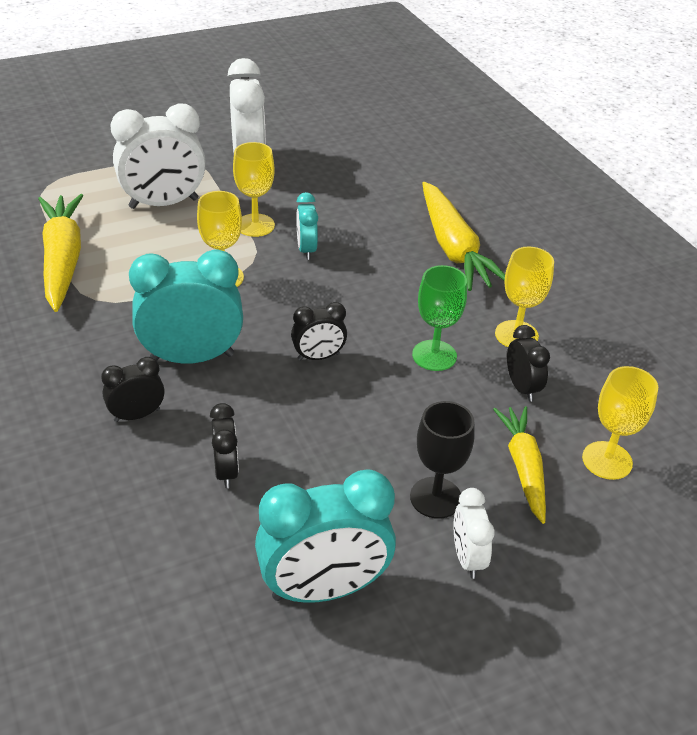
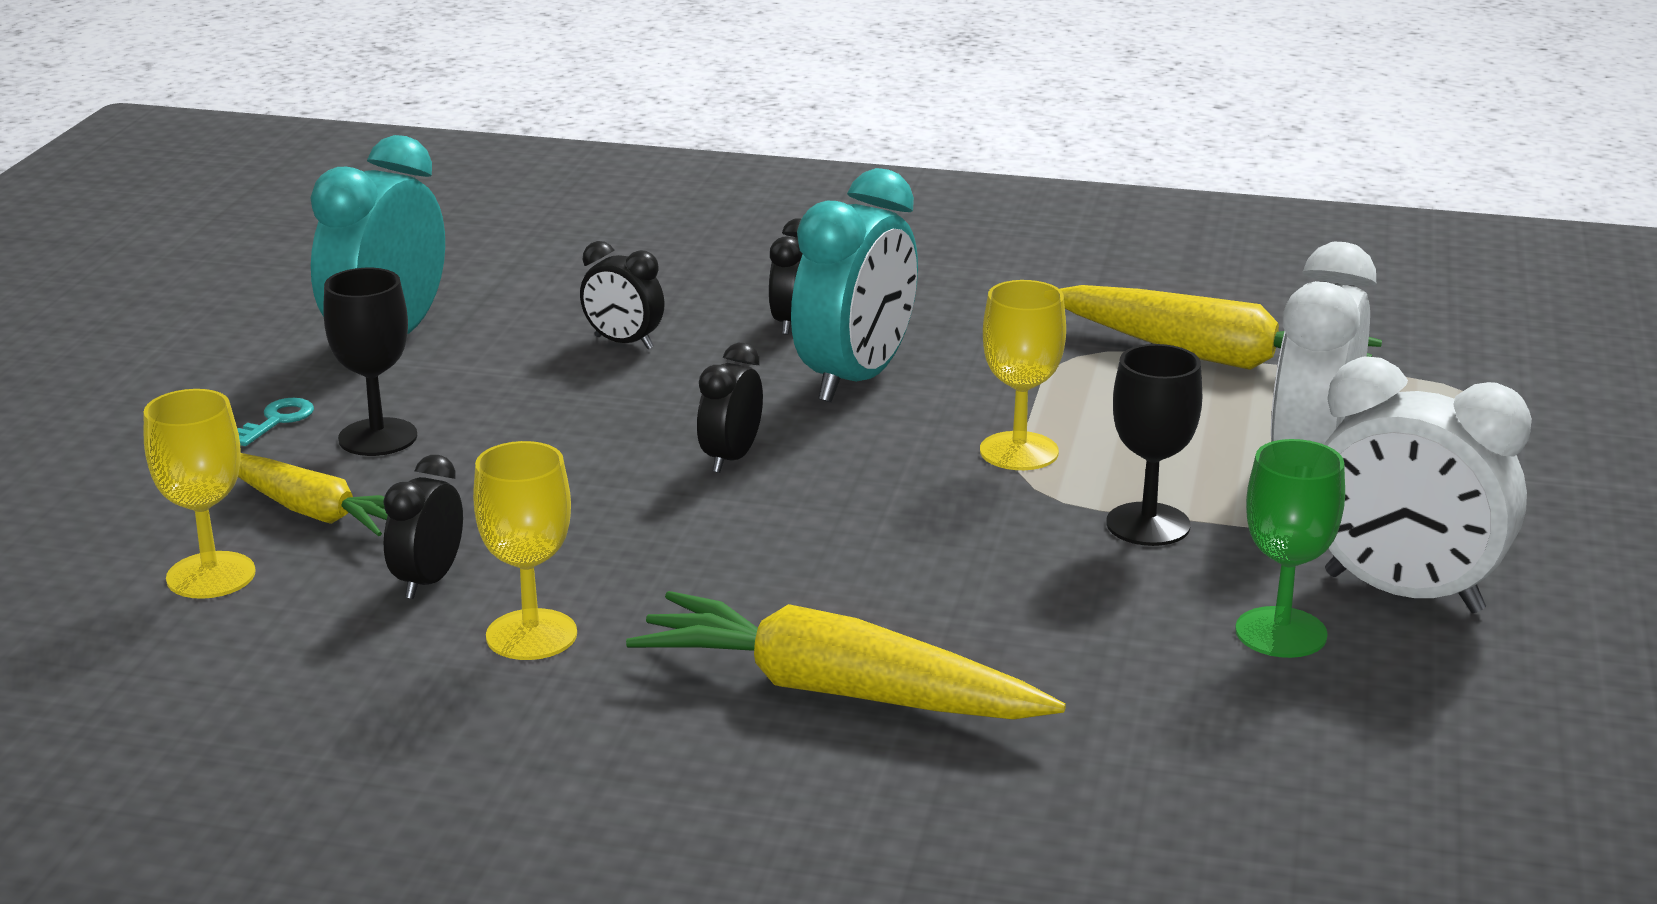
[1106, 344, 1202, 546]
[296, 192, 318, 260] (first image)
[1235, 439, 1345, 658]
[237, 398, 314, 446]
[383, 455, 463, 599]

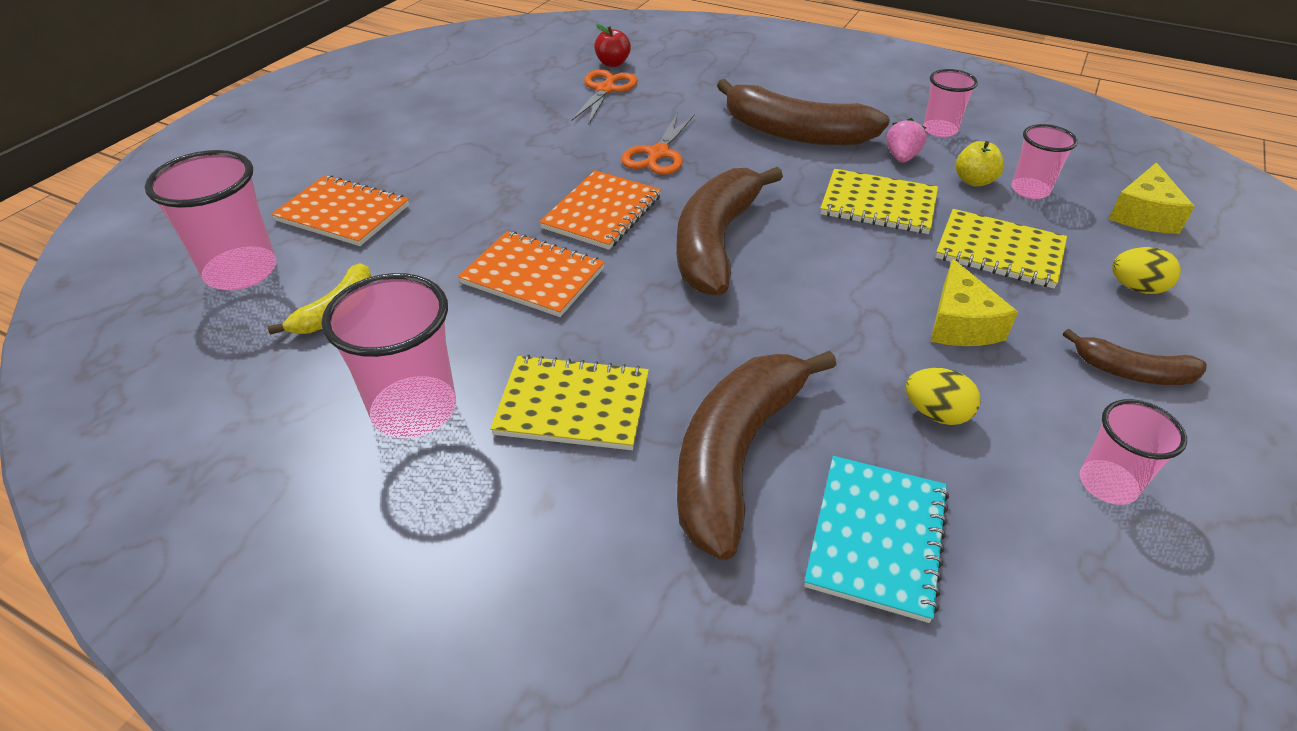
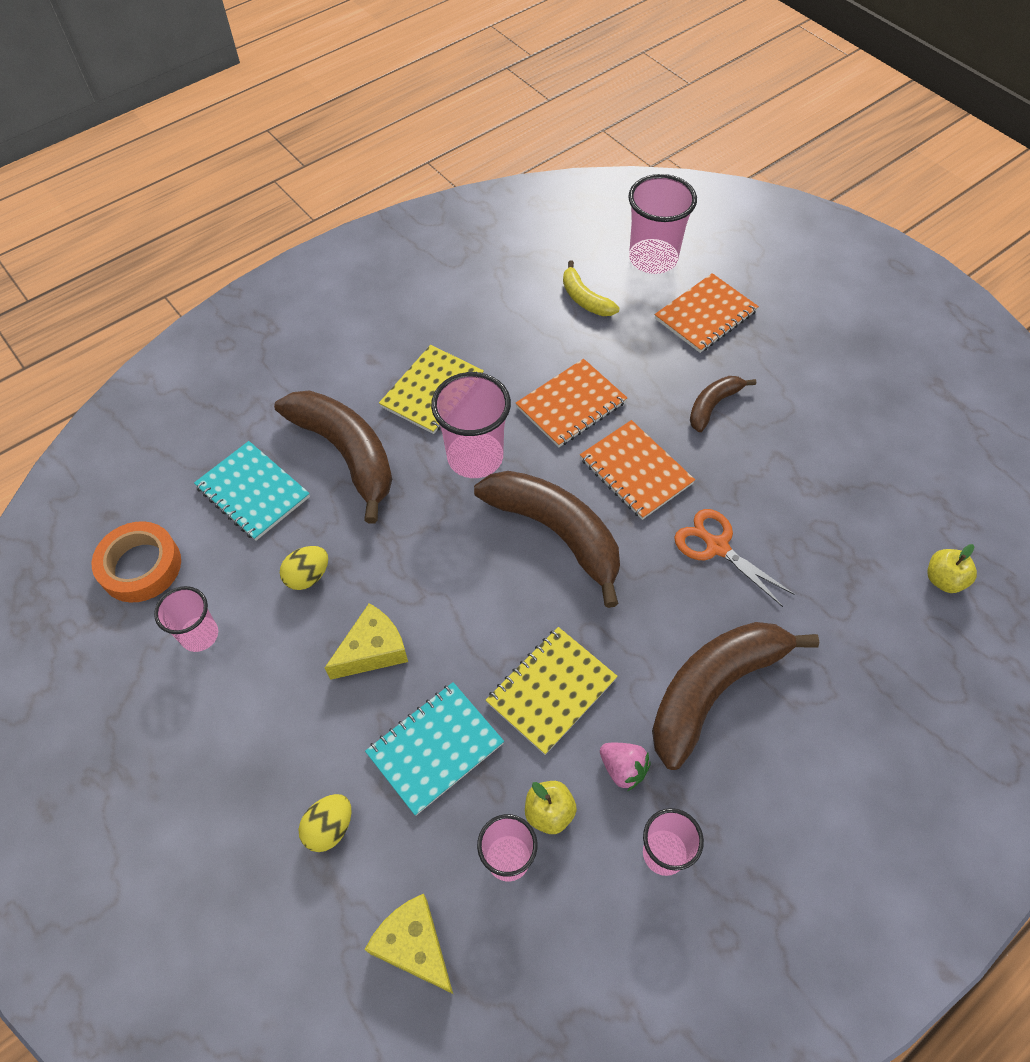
[431, 372, 511, 478]
[571, 69, 638, 124] (first image)
[927, 544, 977, 593]
[325, 603, 408, 680]
[365, 682, 504, 816]
[690, 376, 756, 432]
[92, 521, 181, 602]

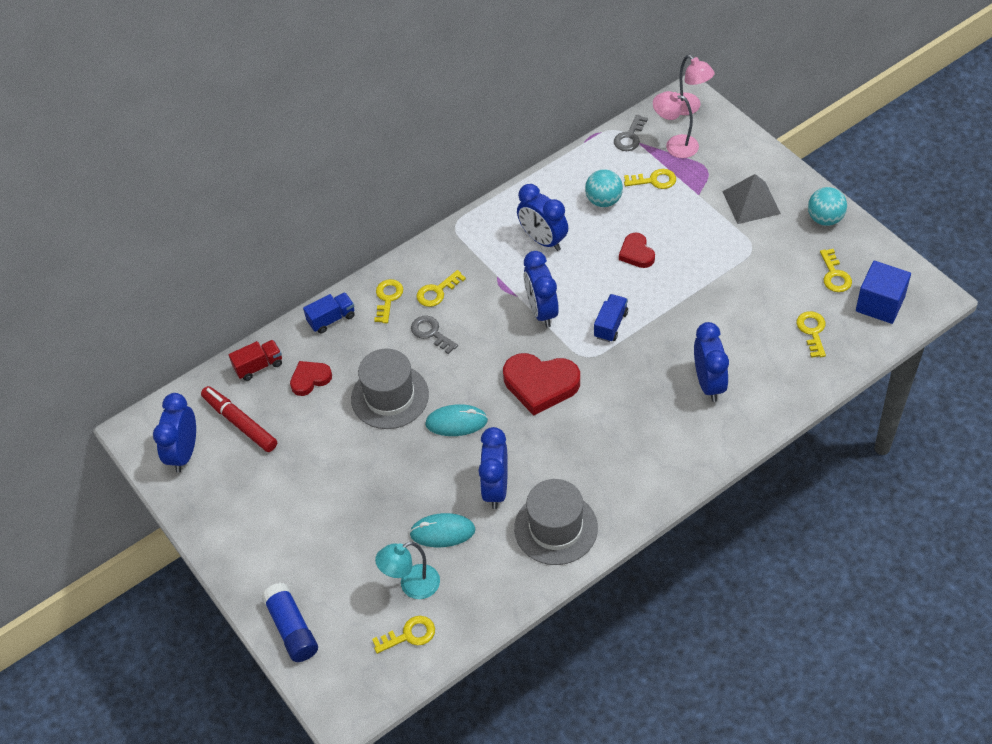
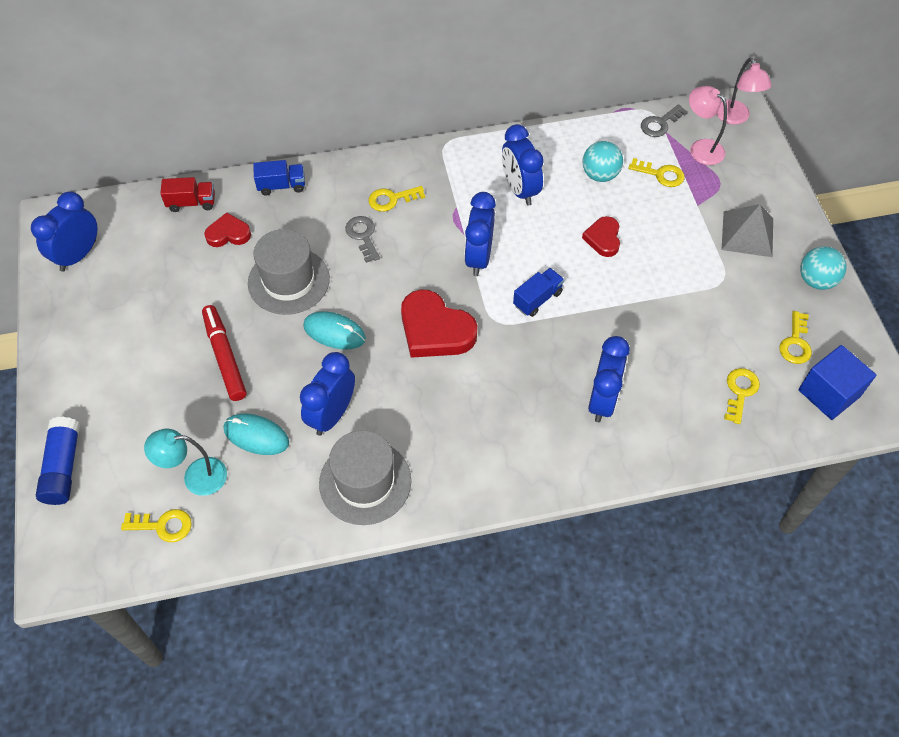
[202, 305, 246, 401]
[374, 279, 403, 323] (first image)

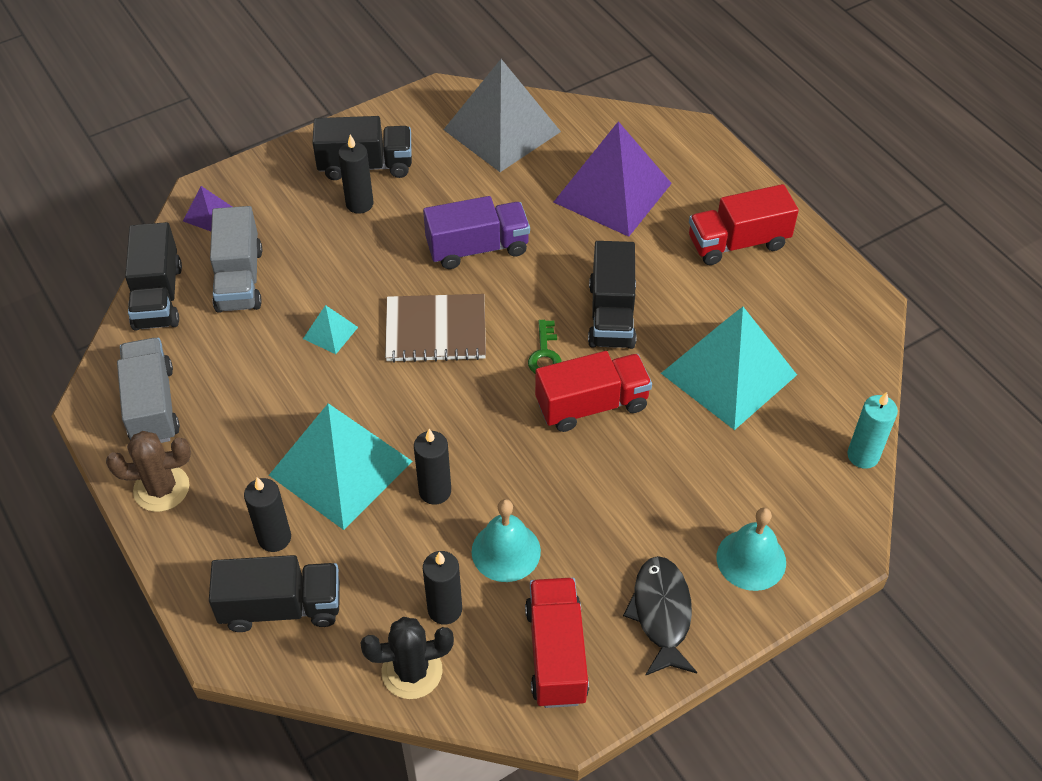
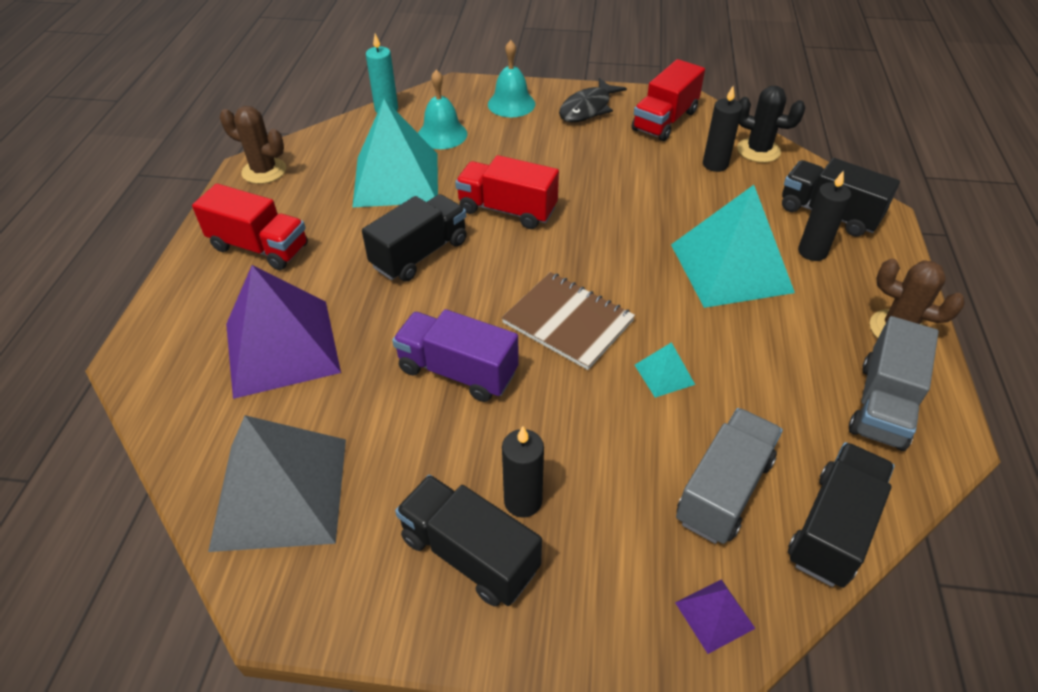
[414, 429, 451, 505] (first image)
[418, 70, 467, 149]
[528, 320, 562, 374] (first image)
[220, 106, 286, 184]

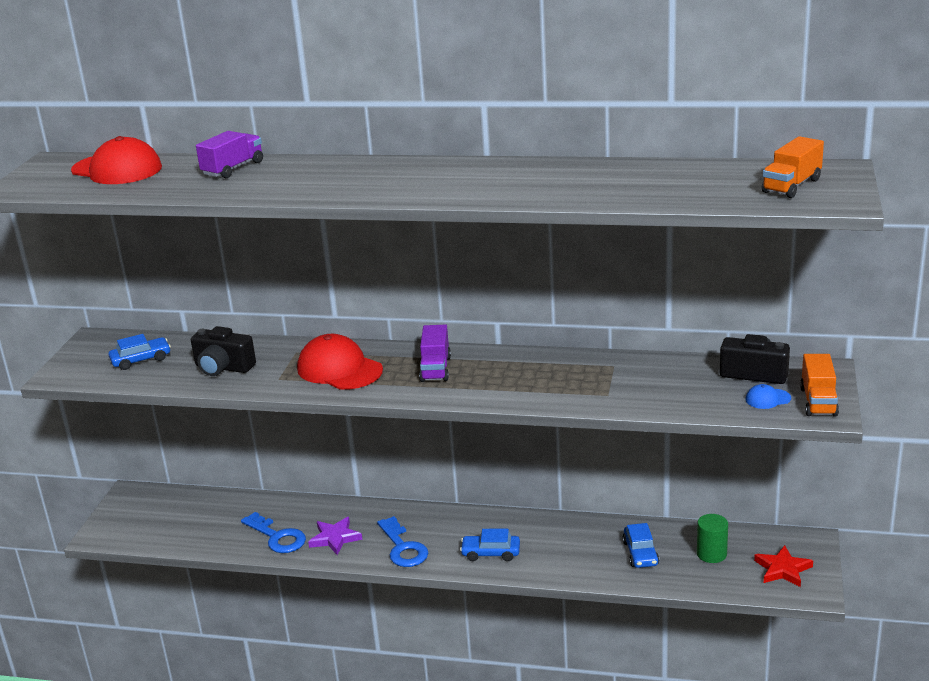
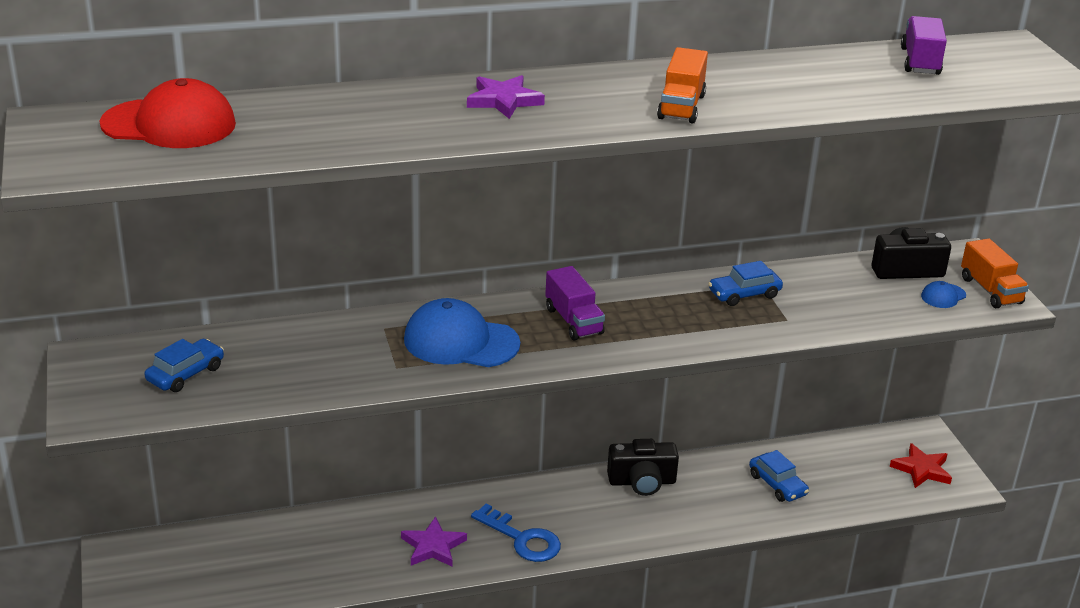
[607, 439, 679, 496]
[901, 16, 947, 75]
[241, 512, 306, 553] (first image)
[404, 298, 520, 367]
[708, 261, 783, 306]
[697, 514, 728, 563] (first image)
[657, 47, 708, 123]
[467, 75, 545, 119]

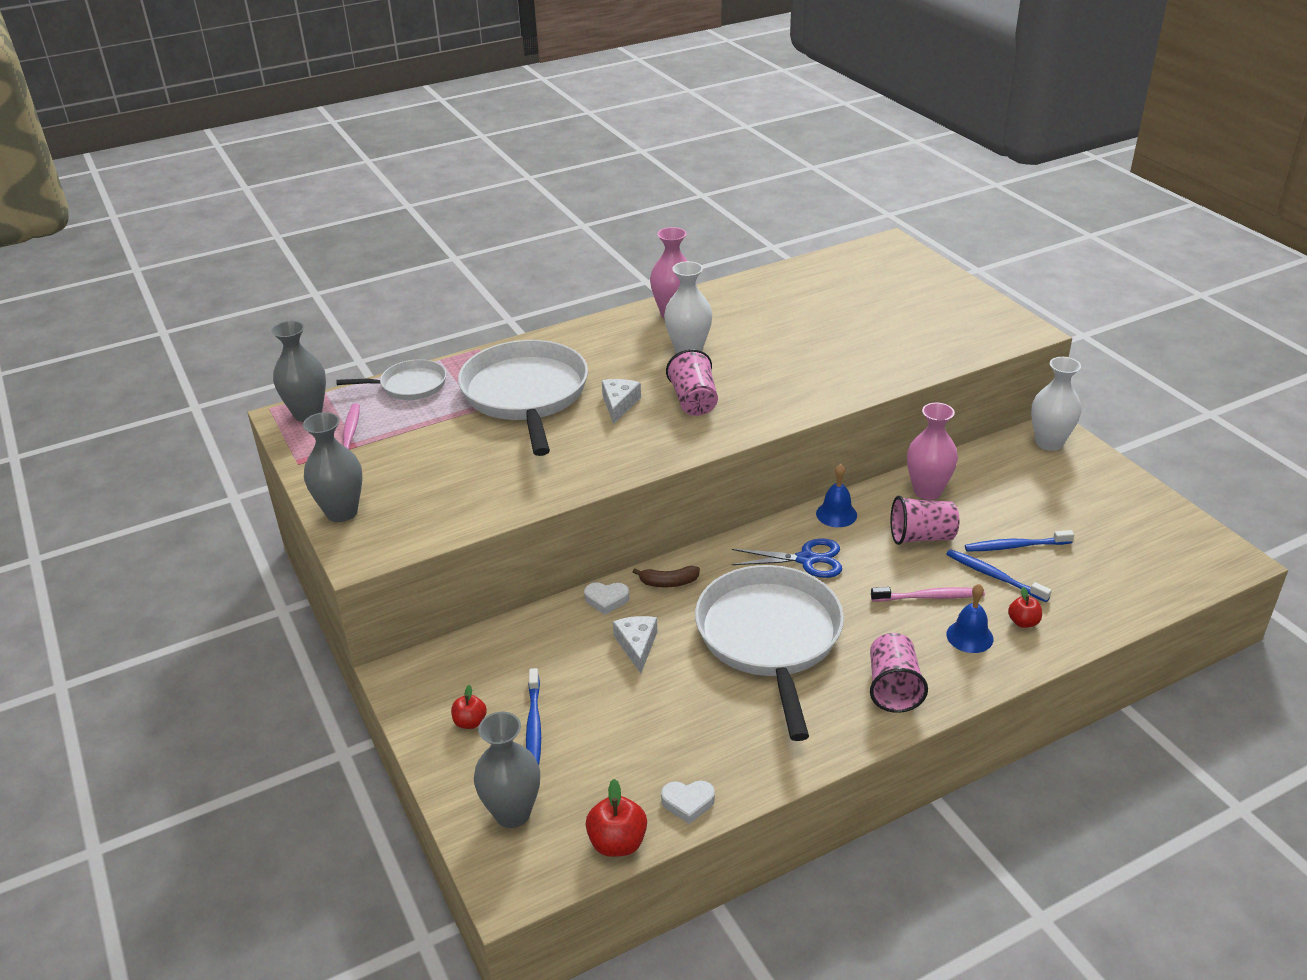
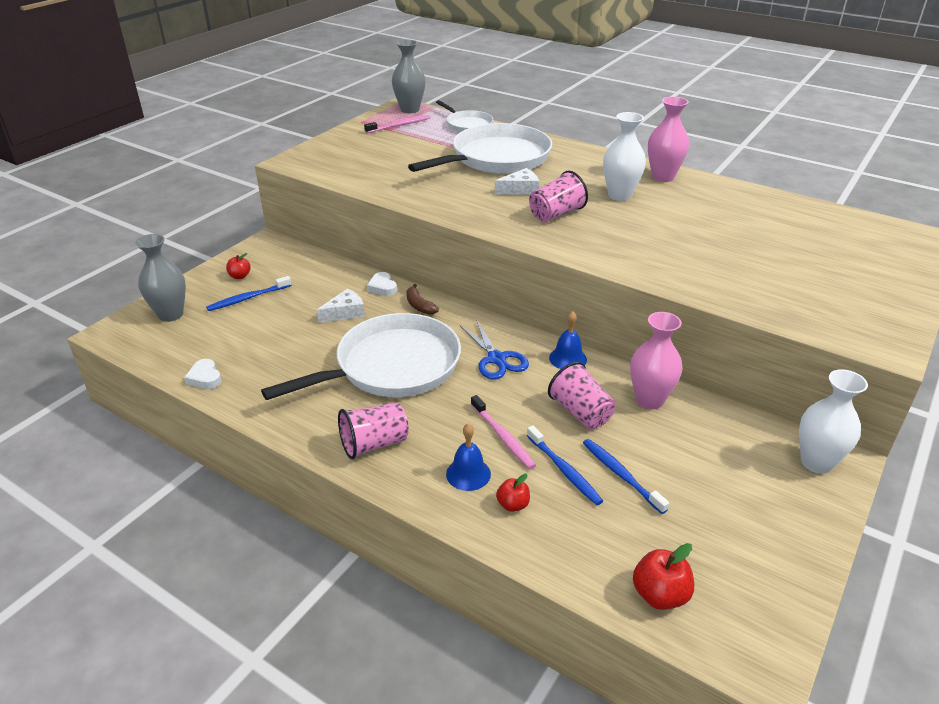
[303, 412, 363, 522] (first image)
[633, 543, 694, 610]
[526, 426, 603, 505]

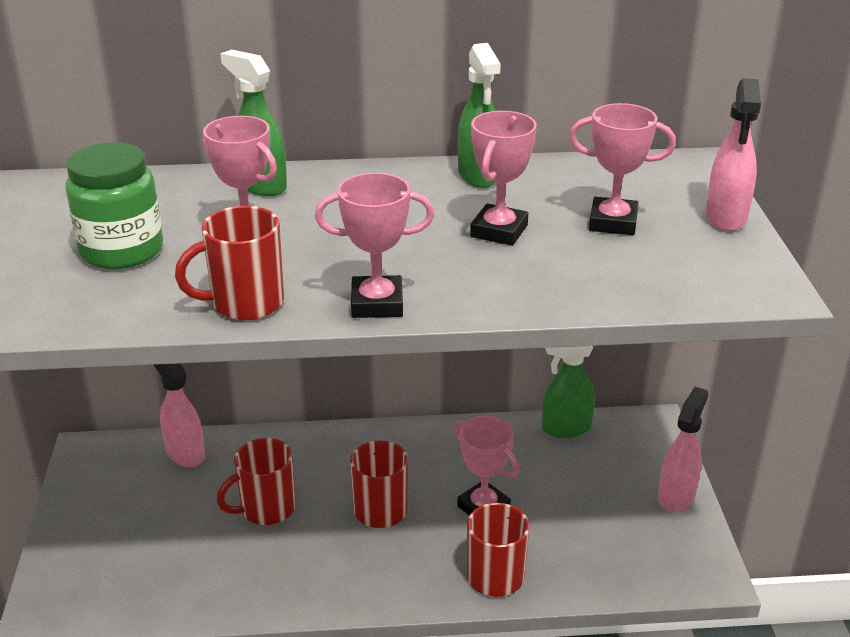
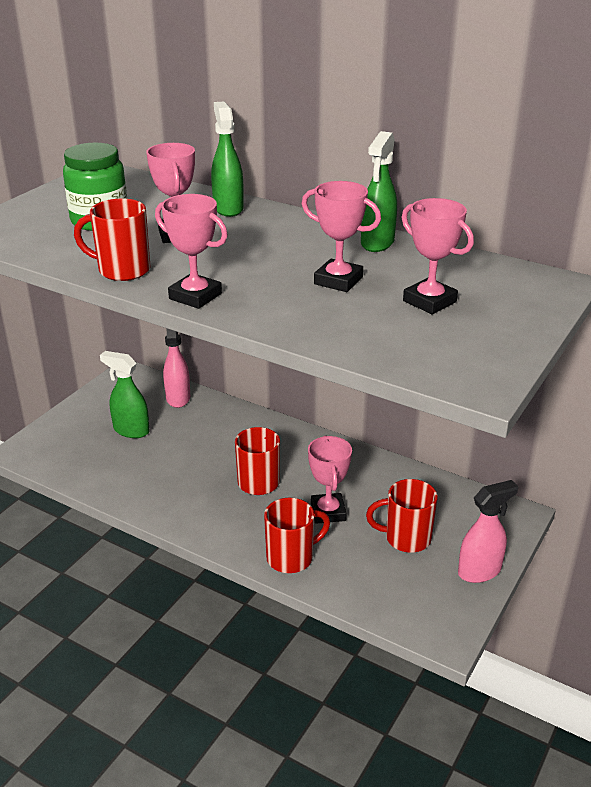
[366, 479, 438, 553]
[302, 181, 381, 292]
[100, 351, 149, 438]
[706, 78, 761, 231] (first image)

